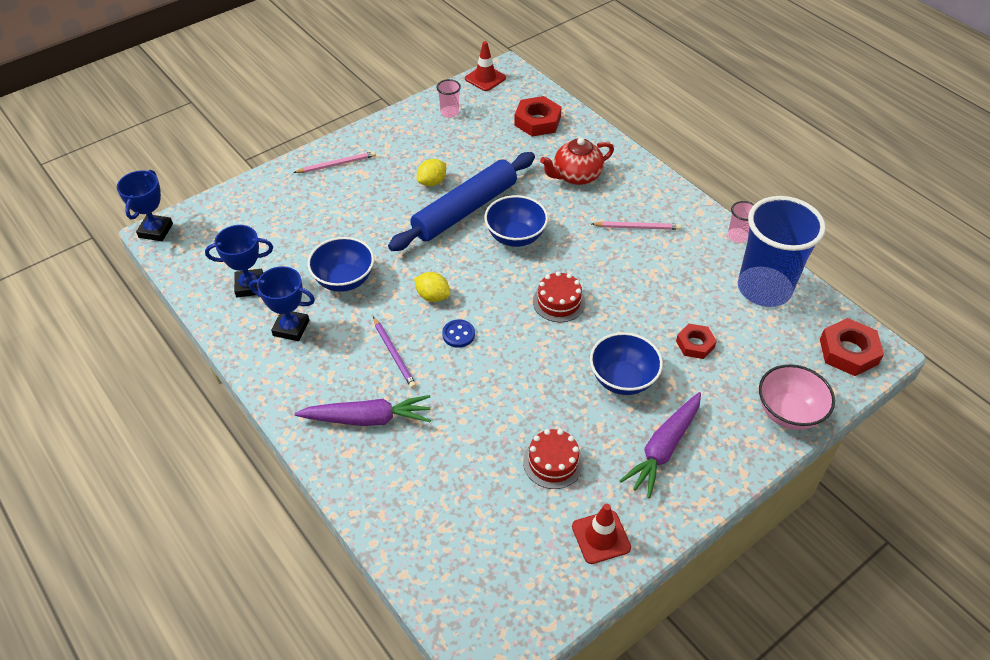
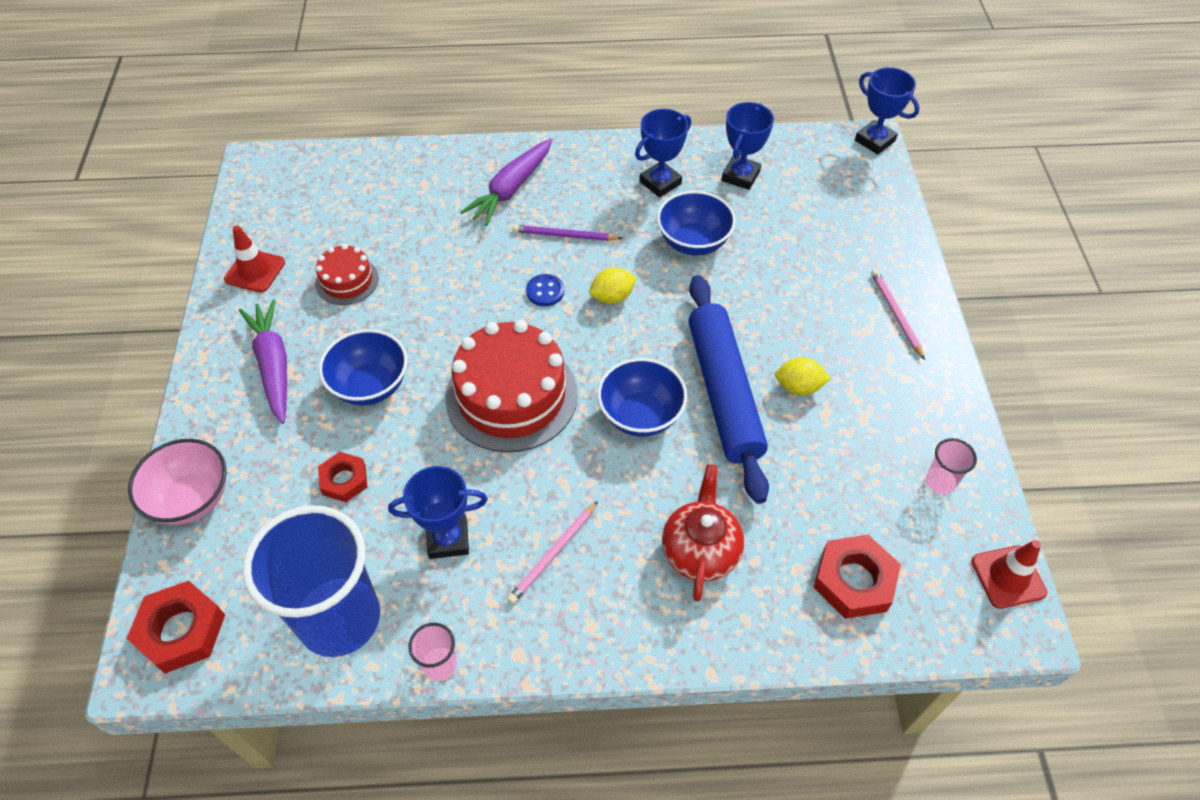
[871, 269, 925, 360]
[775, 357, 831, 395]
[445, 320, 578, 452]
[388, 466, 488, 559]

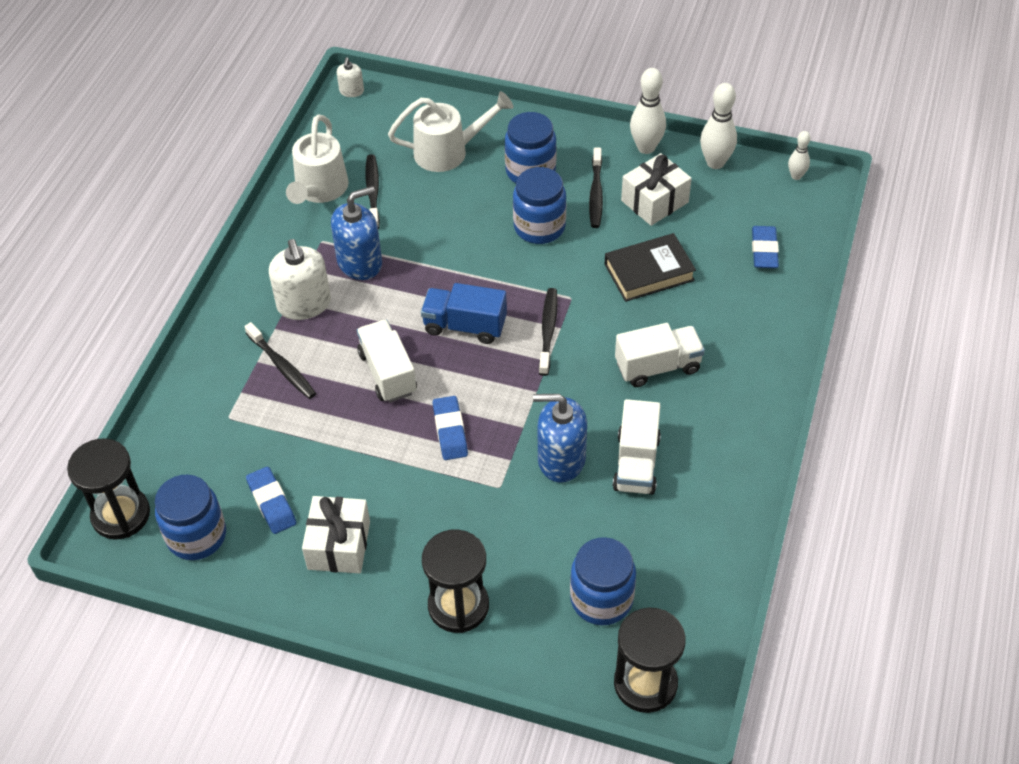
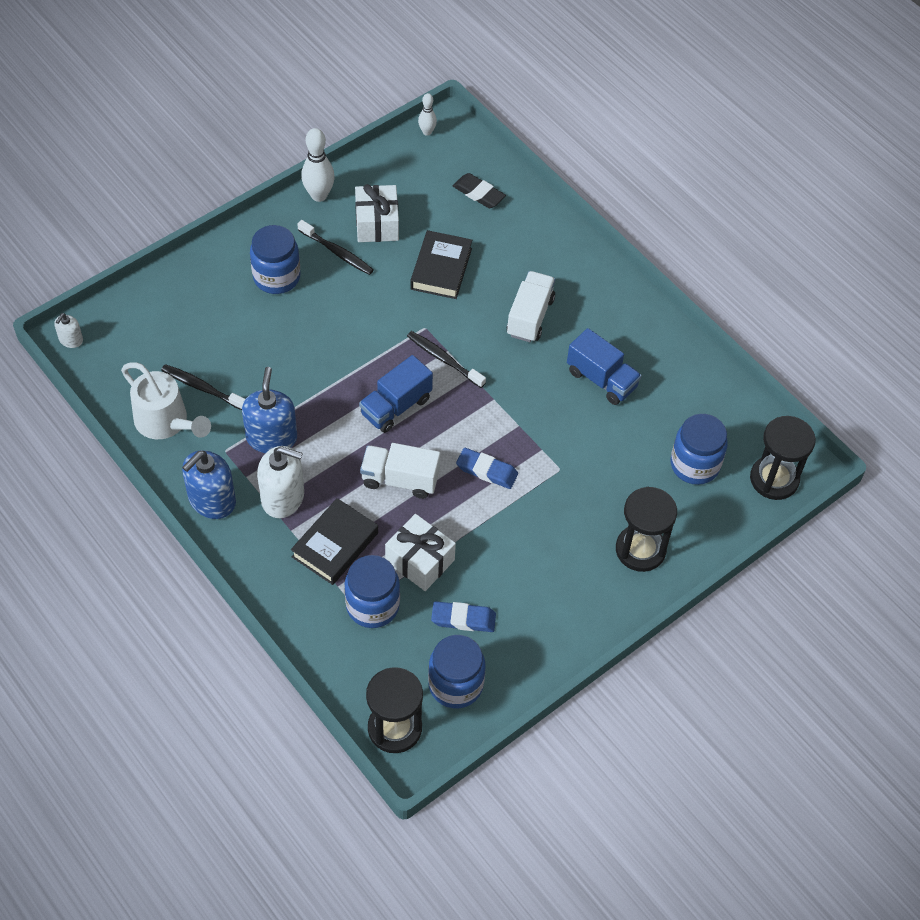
[291, 498, 378, 585]
[385, 514, 456, 591]
[54, 313, 83, 348]
[388, 91, 513, 172] (first image)
[345, 555, 400, 628]
[182, 450, 236, 519]
[567, 328, 642, 405]
[700, 83, 737, 169] (first image)
[453, 173, 506, 208]

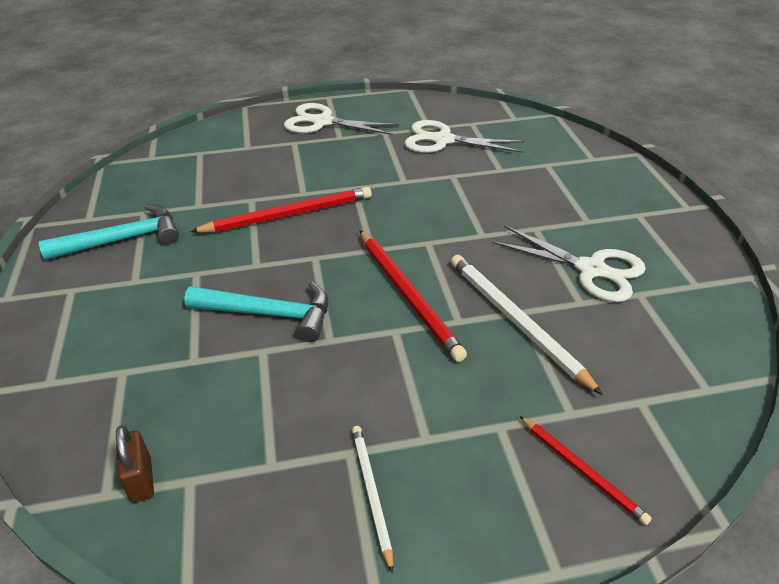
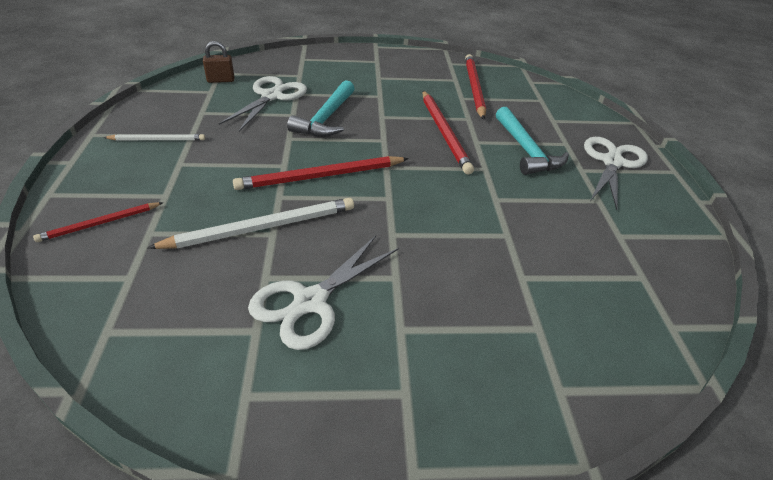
[496, 107, 569, 175]
[219, 76, 307, 132]
[465, 54, 486, 120]

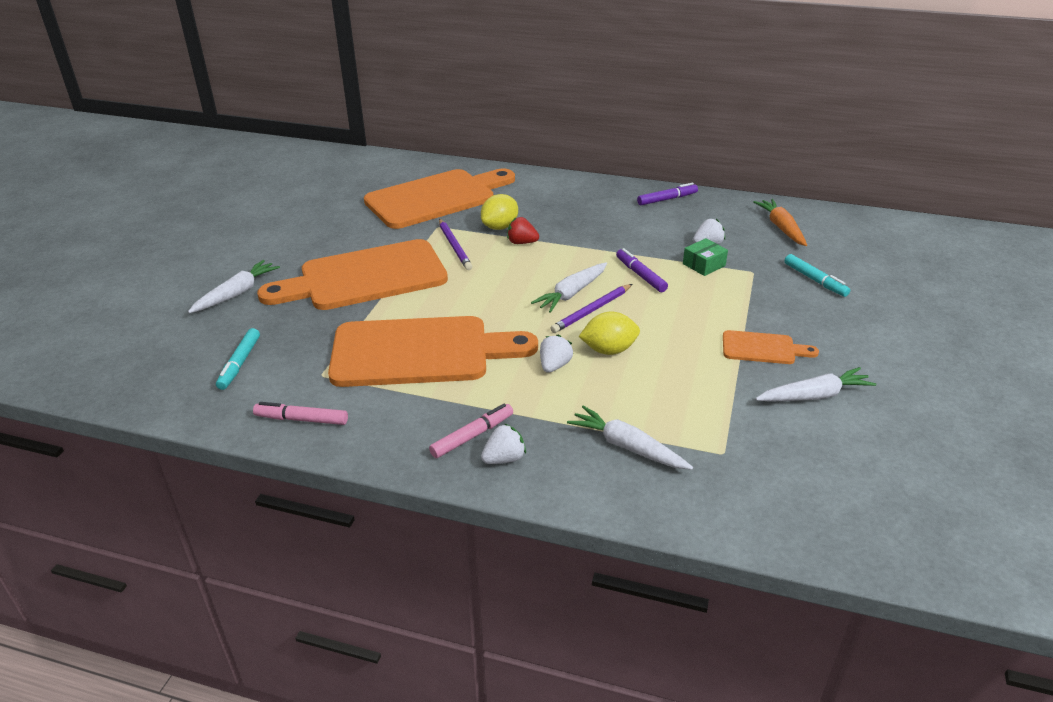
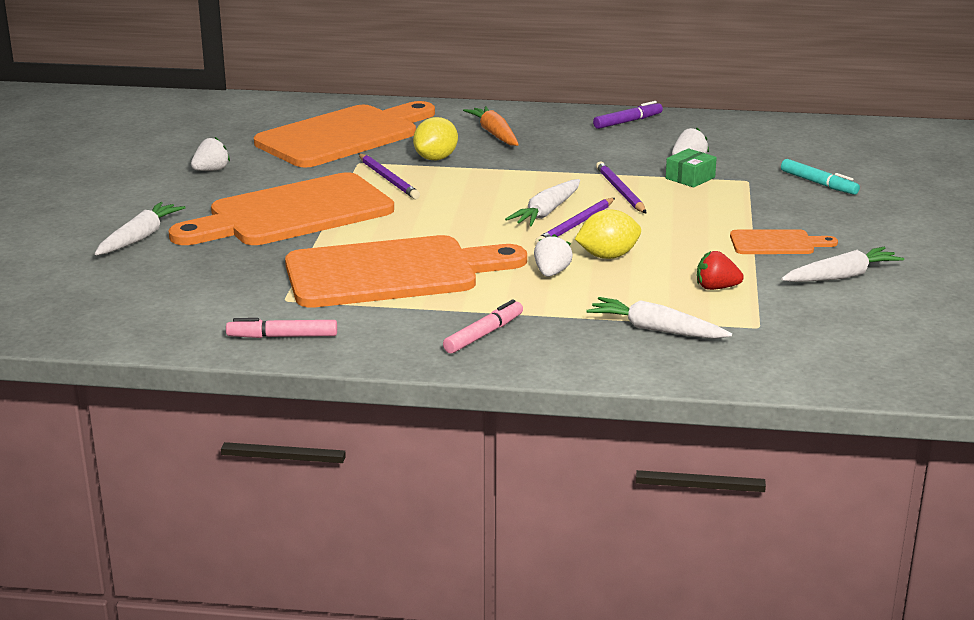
[216, 328, 260, 390] (first image)
[191, 137, 230, 171]
[697, 251, 744, 290]
[596, 161, 646, 213]
[463, 106, 519, 146]

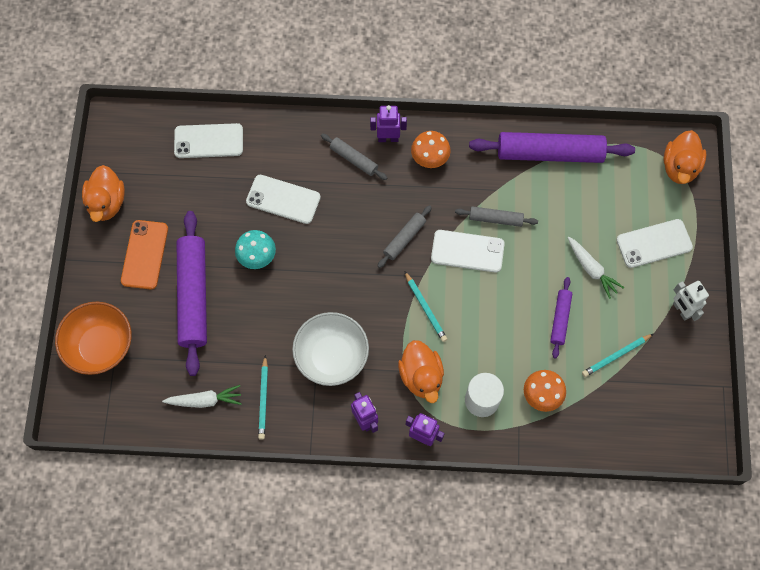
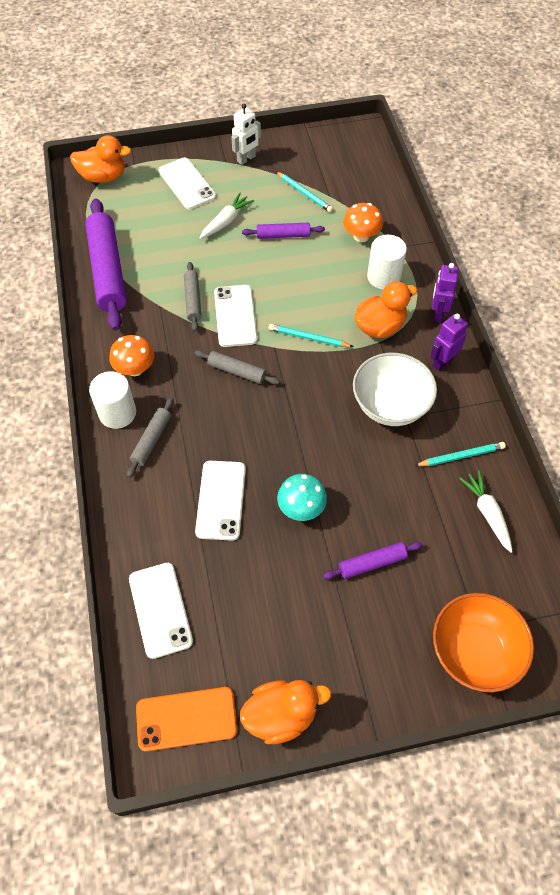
[136, 687, 237, 752]
[323, 542, 423, 579]
[89, 371, 136, 429]
[269, 324, 354, 347]

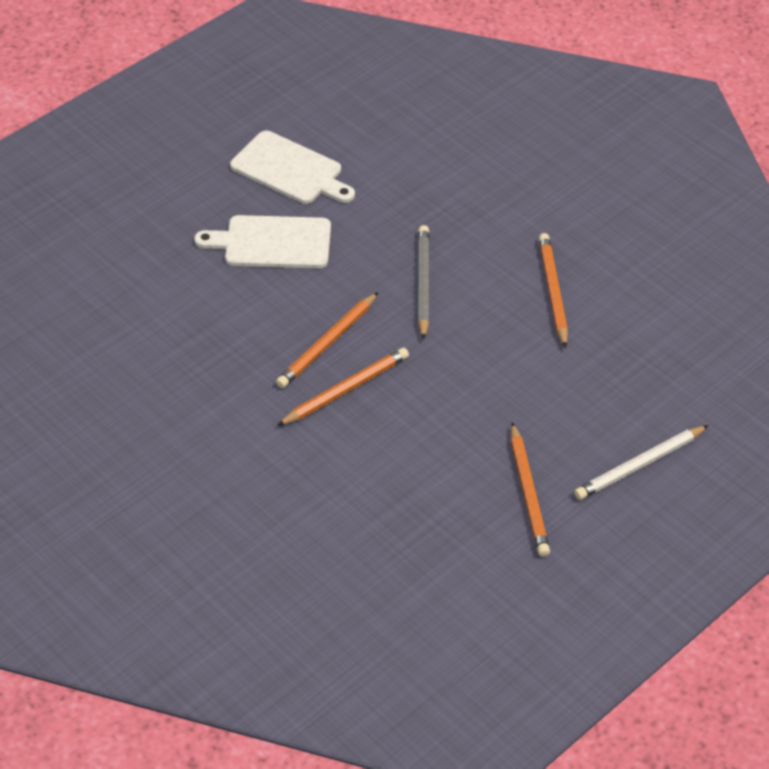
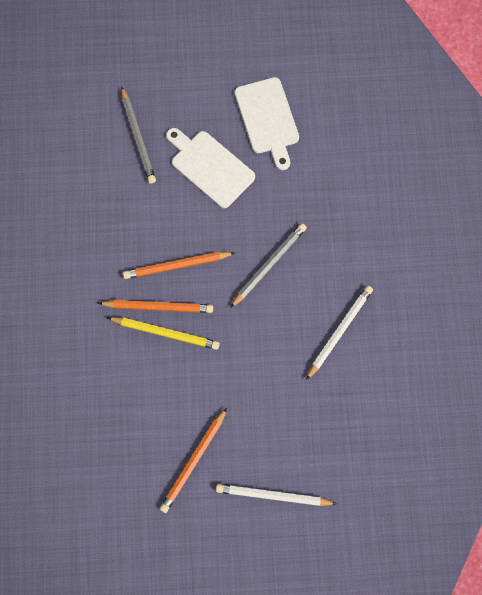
[306, 285, 373, 380]
[107, 317, 220, 350]
[121, 86, 156, 184]

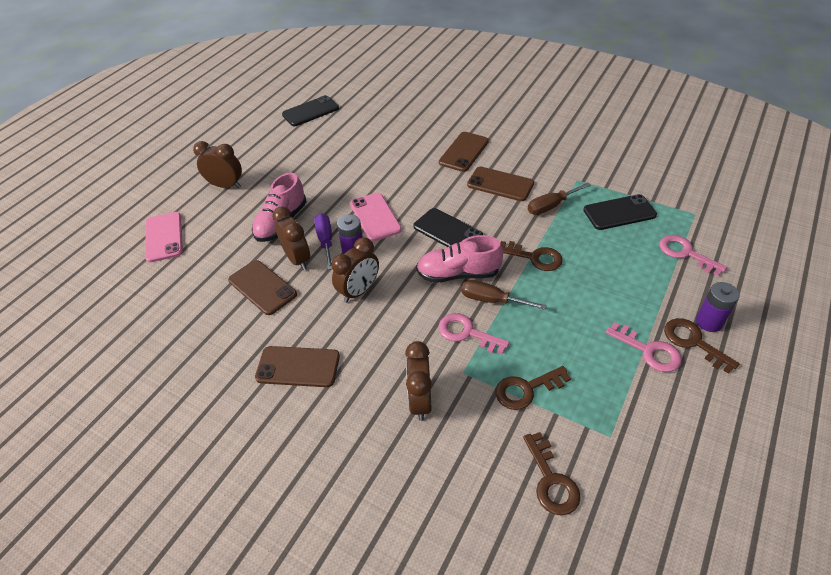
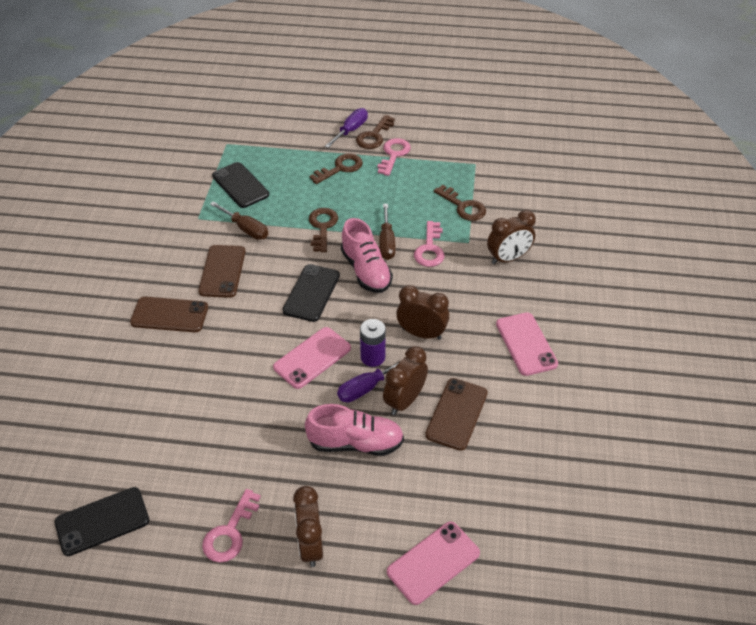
[496, 312, 558, 376]
[55, 487, 149, 556]
[310, 153, 363, 184]
[202, 489, 261, 563]
[325, 108, 368, 148]

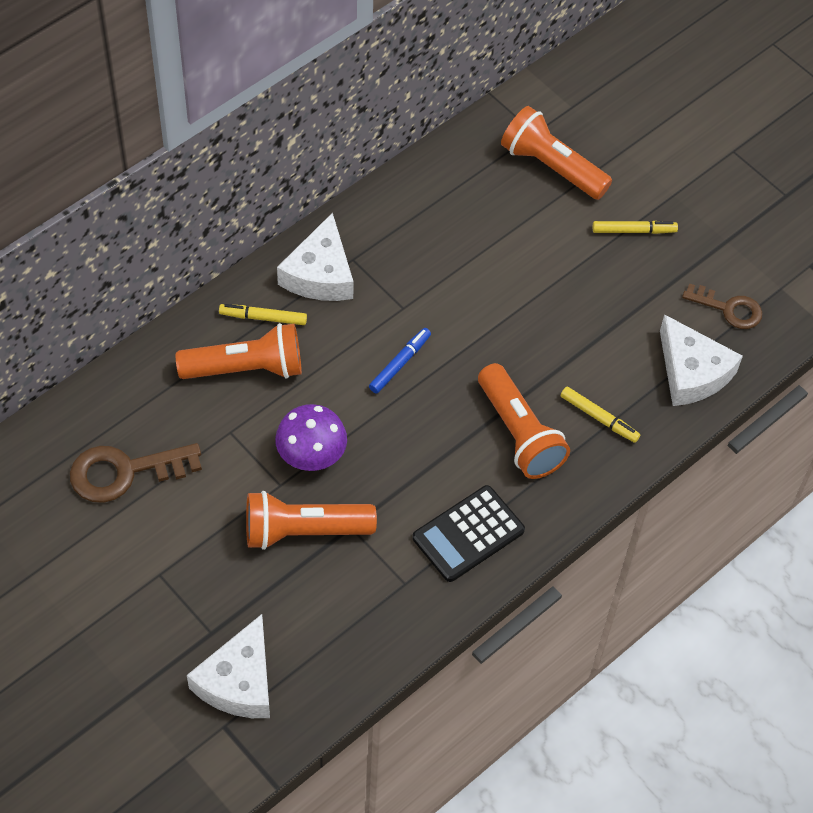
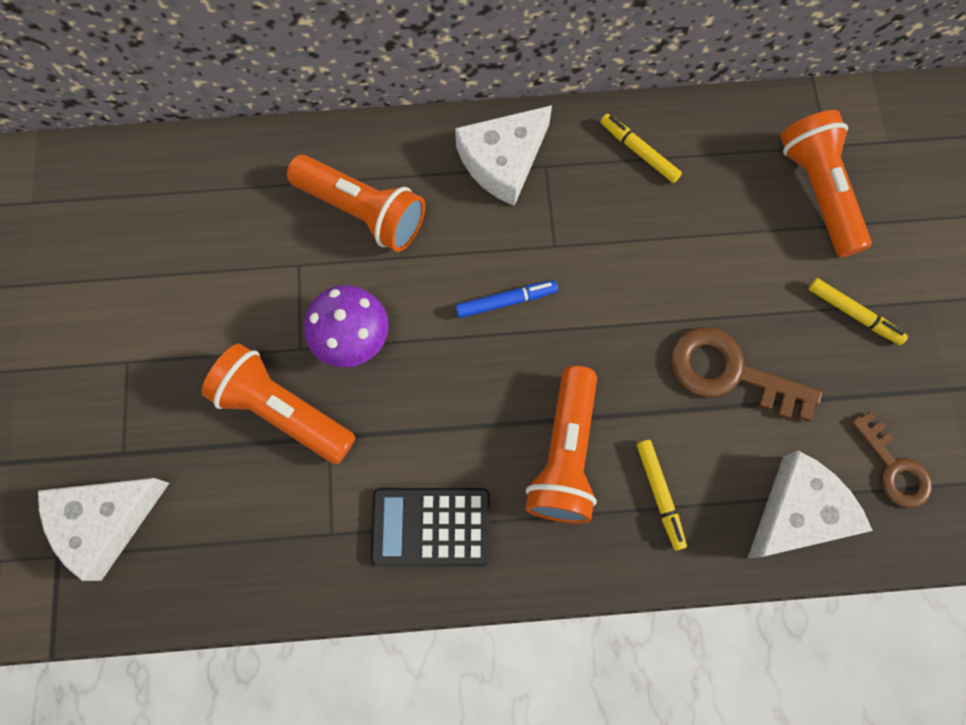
[670, 327, 822, 422]
[600, 114, 682, 183]
[748, 451, 873, 558]

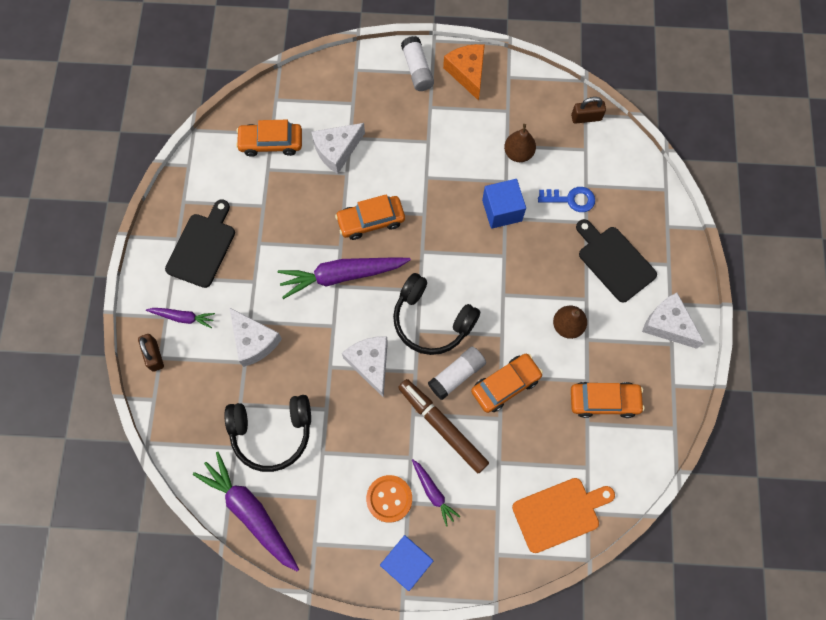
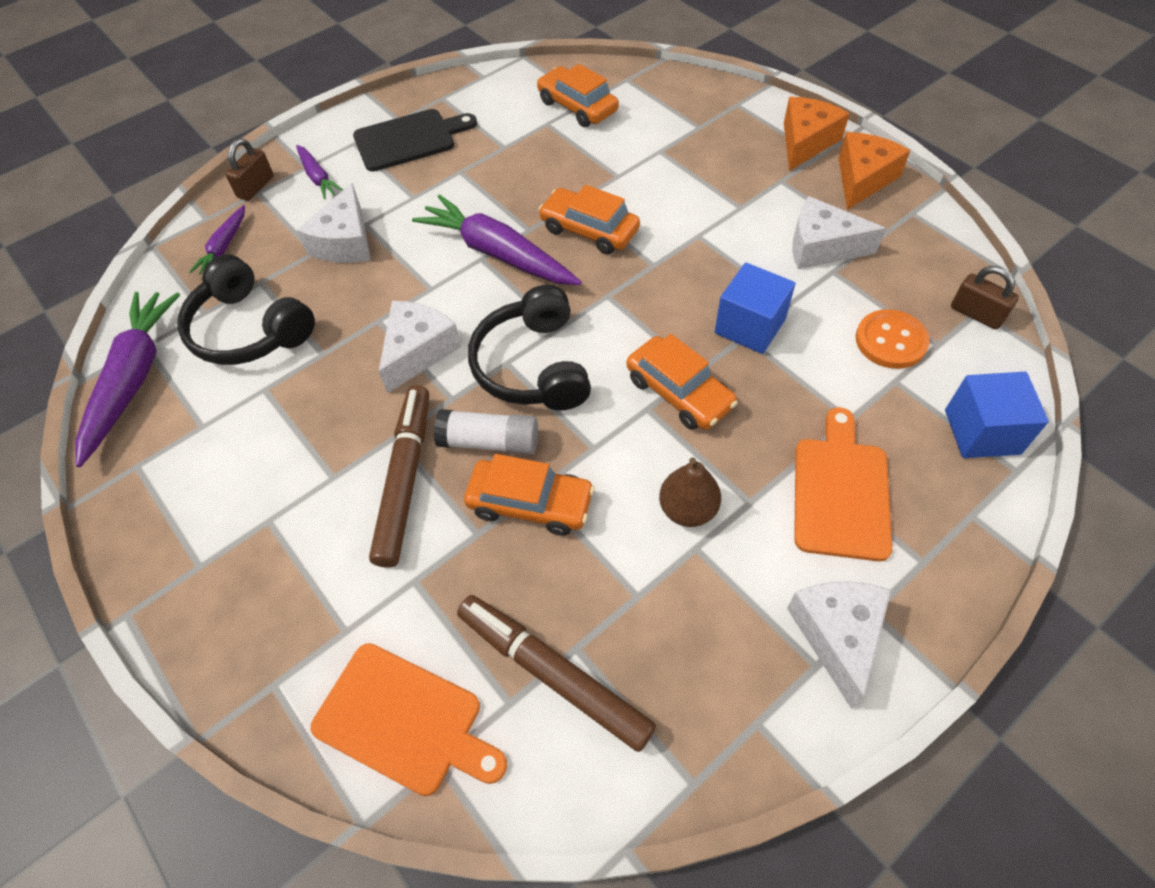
[792, 196, 886, 269]
[856, 309, 930, 369]
[945, 372, 1049, 458]
[784, 97, 850, 171]
[189, 205, 245, 275]
[504, 124, 536, 162] (first image)
[538, 187, 595, 212] (first image)
[627, 334, 738, 430]
[794, 407, 892, 561]
[457, 595, 656, 752]

